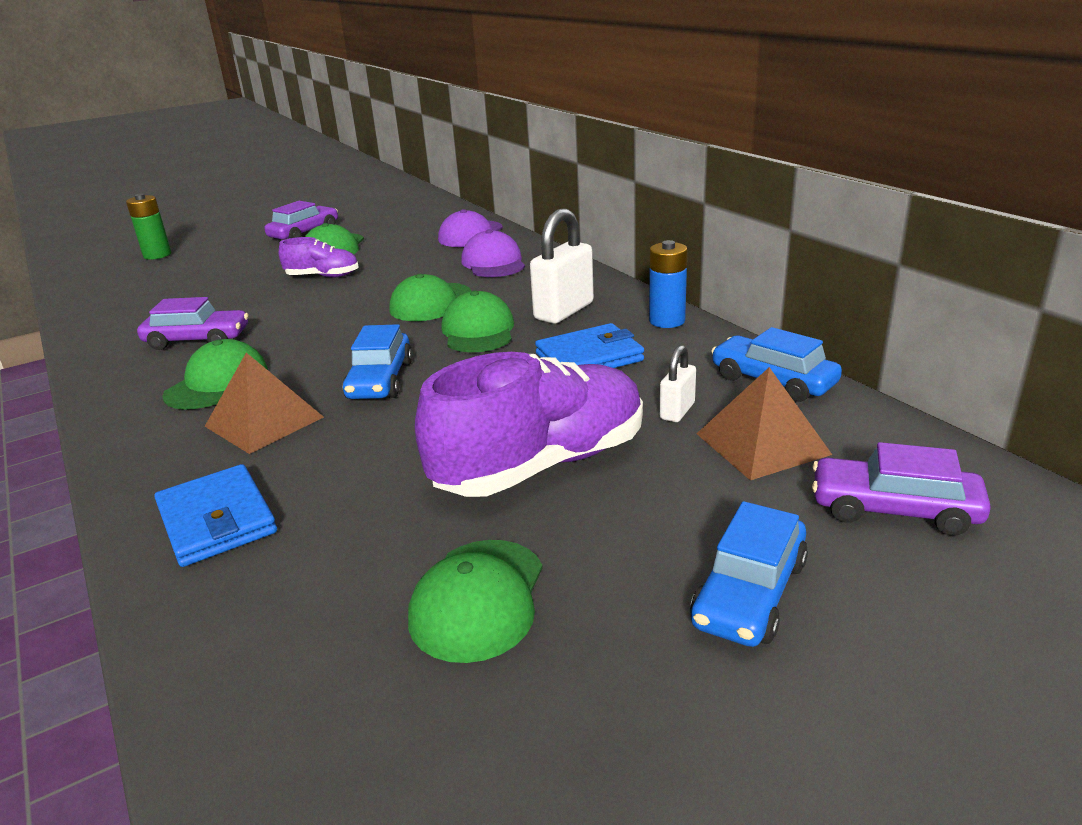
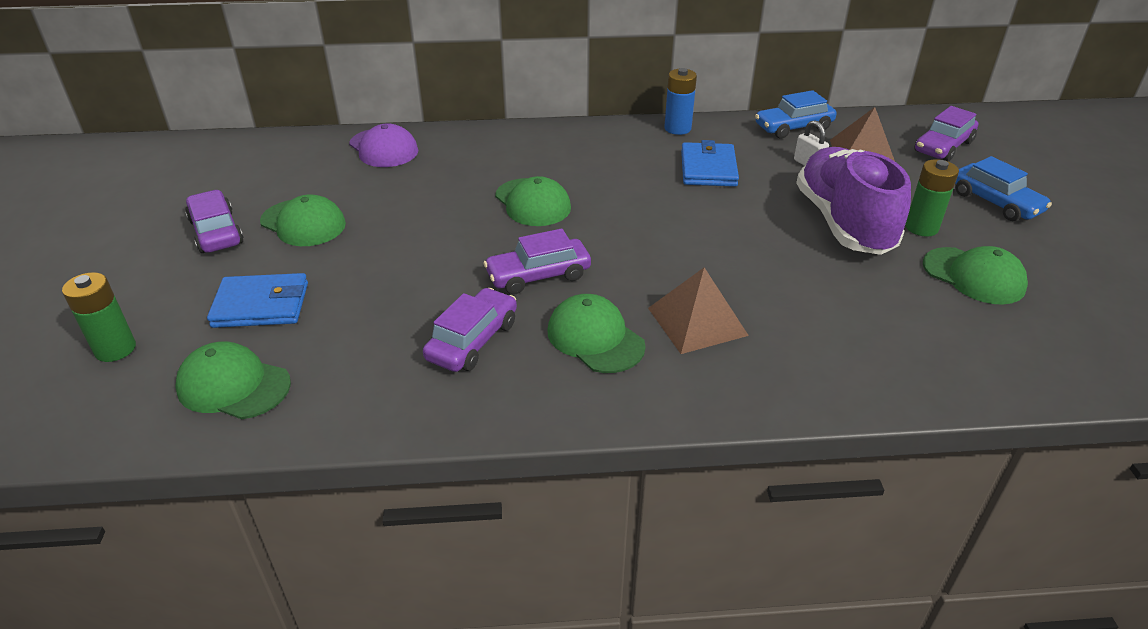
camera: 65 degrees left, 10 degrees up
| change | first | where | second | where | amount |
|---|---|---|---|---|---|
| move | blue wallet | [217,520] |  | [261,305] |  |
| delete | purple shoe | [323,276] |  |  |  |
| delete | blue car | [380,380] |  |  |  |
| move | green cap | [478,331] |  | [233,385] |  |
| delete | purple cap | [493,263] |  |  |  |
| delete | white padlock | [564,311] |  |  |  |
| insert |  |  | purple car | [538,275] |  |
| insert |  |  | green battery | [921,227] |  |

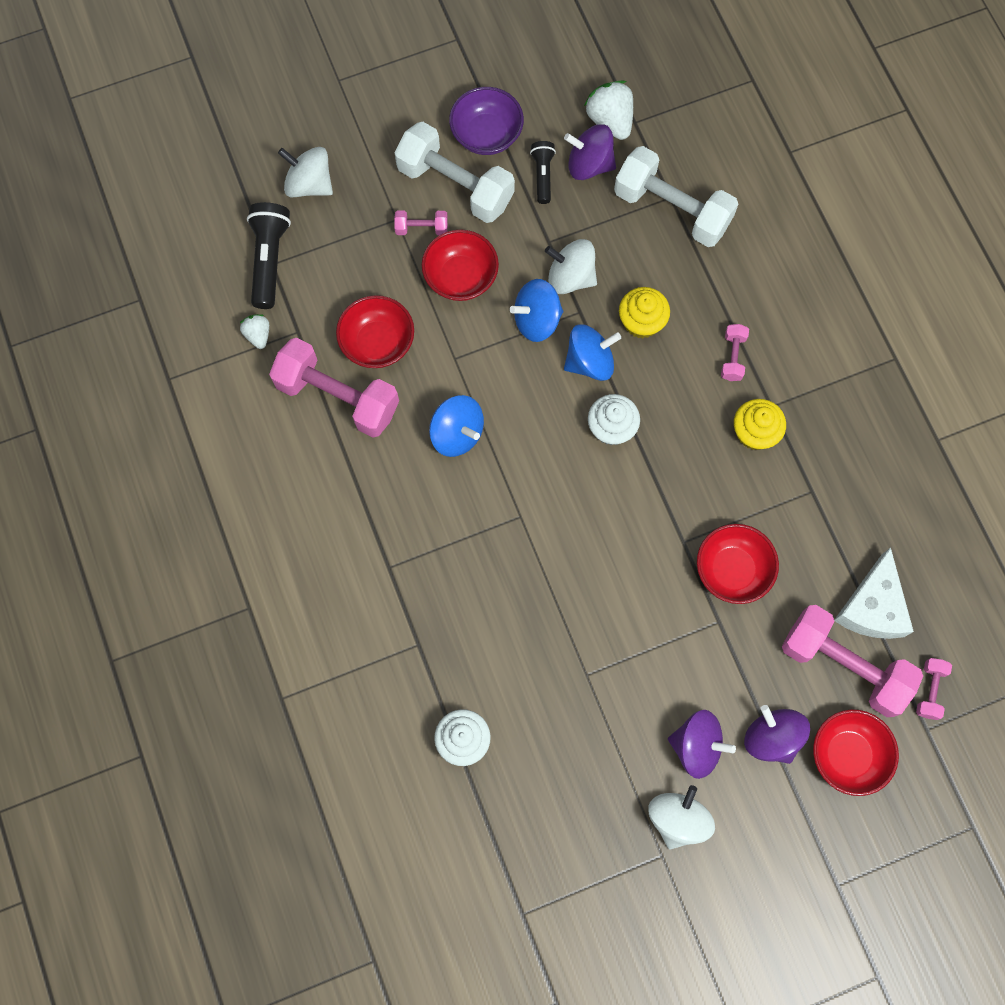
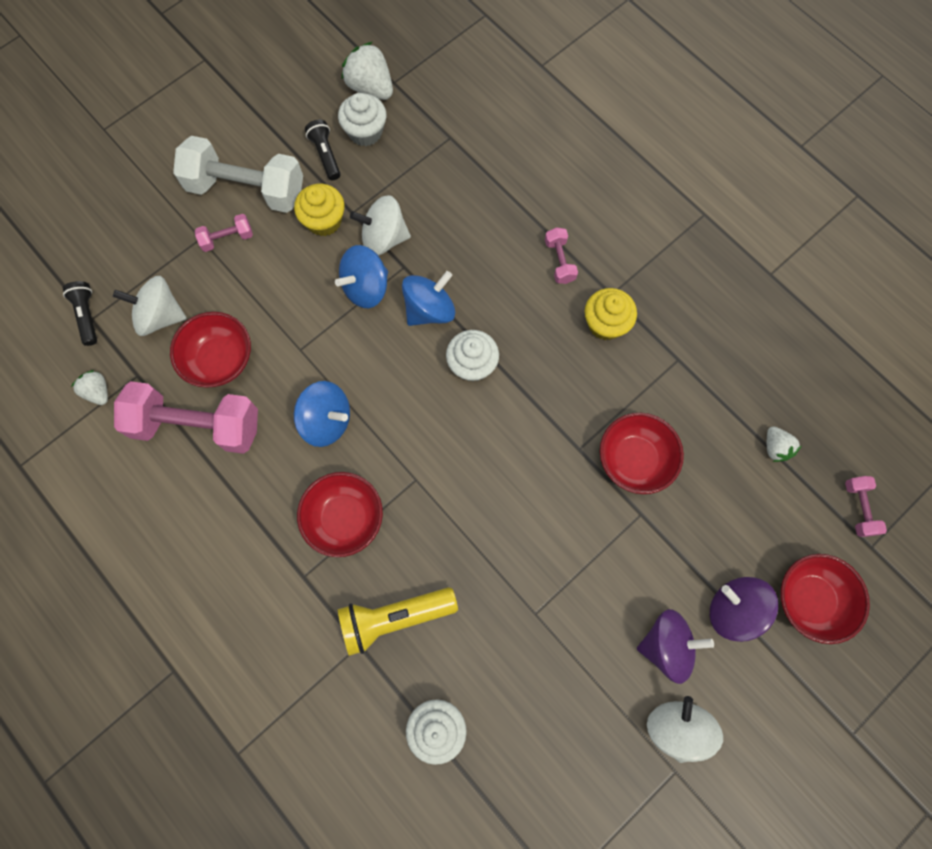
camera: 20 degrees left, 0 degrees up
| change | first | where | second | where | amount |
|---|---|---|---|---|---|
| resize | black flashlight | [269,259] |  | [87,315] | x0.60 |
| move | white spinning top | [309,184] |  | [160,316] |  |
| move | red bowl | [461,277] |  | [344,518] |  |
| delete | purple bowl | [486,135] |  |  |  |
| replace | purple spinning top | [589,164] | white cupcake | [365,132] |  |
| delete | white dumbbell | [672,209] |  |  |  |
| move | yellow cupcake | [641,322] |  | [324,221] |  |
| delete | pink dumbbell | [843,665] |  |  |  |
| replace | white cheese | [872,606] | white strawberry | [775,448] |  |
| insert |  |  | yellow flashlight | [394,618] |  |

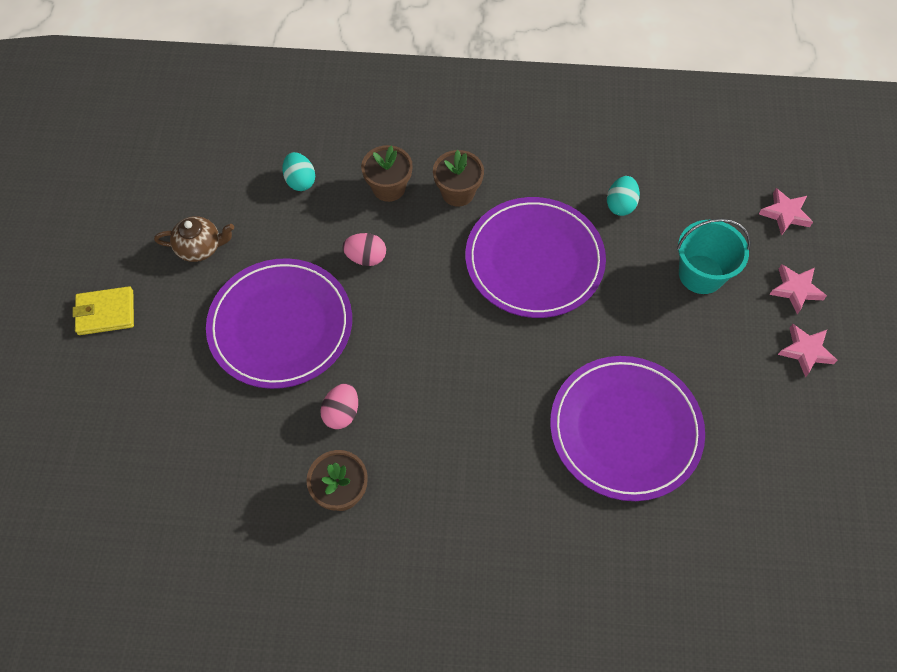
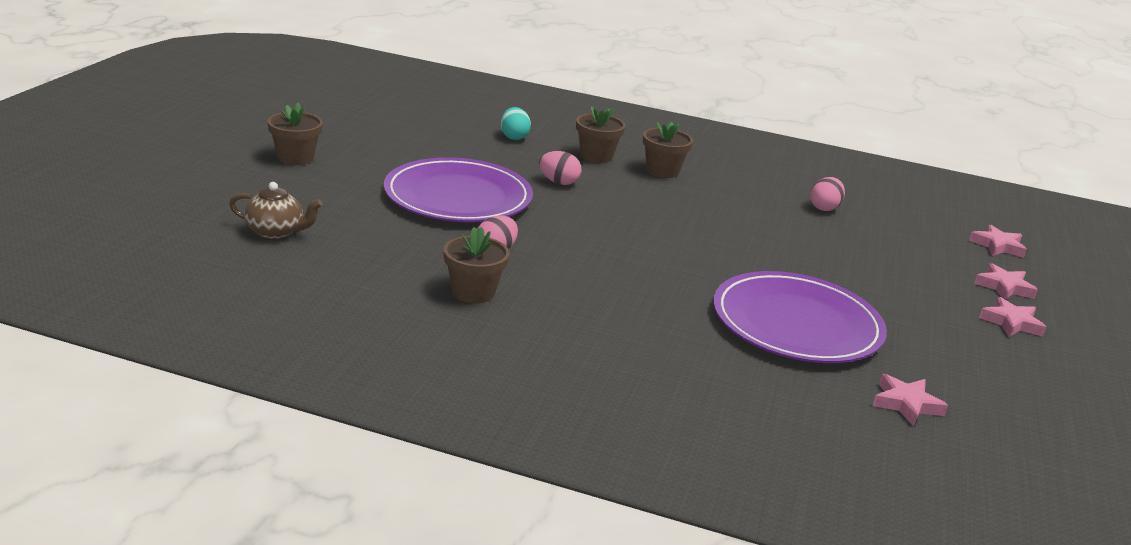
camera: 10 degrees right, 35 degrees down
| change | first | where | second | where | amount |
|---|---|---|---|---|---|
| replace | yellow wallet | [106,313] | brown flower pot | [295,158] |  |
| move | brown teapot | [200,247] |  | [276,232] |  |
| delete | purple plate | [534,260] |  |  |  |
| recolor | turquoise egg | [620,205] | pink egg | [824,208] |  |
| delete | turquoise bucket | [701,274] |  |  |  |
| insert |  |  | pink star | [906,404] |  |

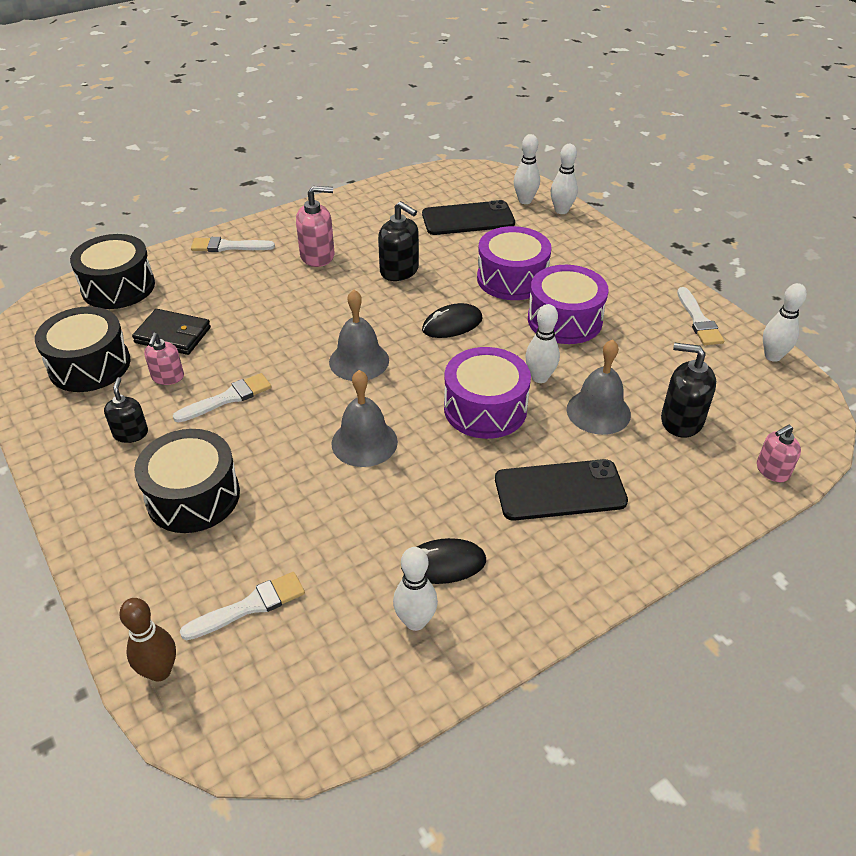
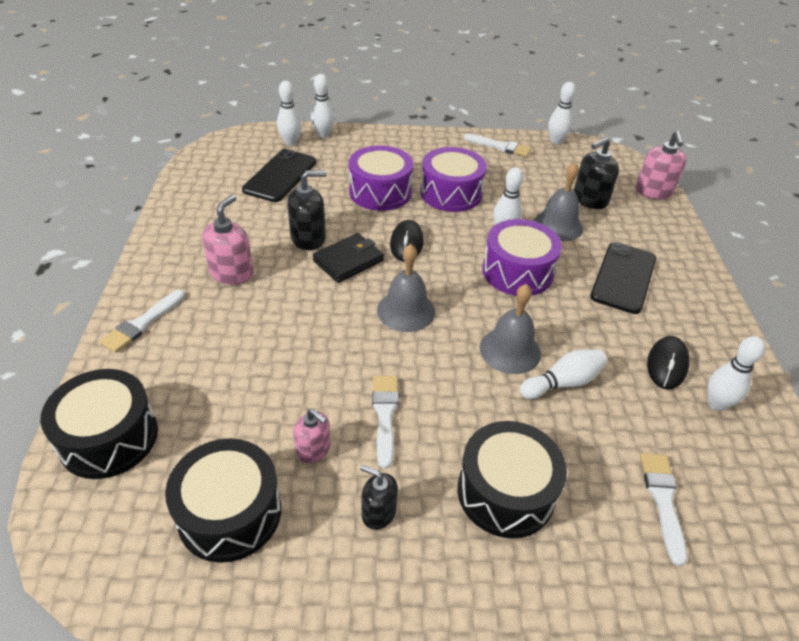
camera: 60 degrees left, 0 degrees up
| change | first | where | second | where | amount |
|---|---|---|---|---|---|
| delete | brown bowling pin | [160,671] |  |  |  |
| move | black wallet | [173,335] |  | [348,261] |  |
| resize | pink soap dispenser | [772,470] |  | [653,192] | x1.54 |
| insert |  |  | white bowling pin | [562,383] |  |

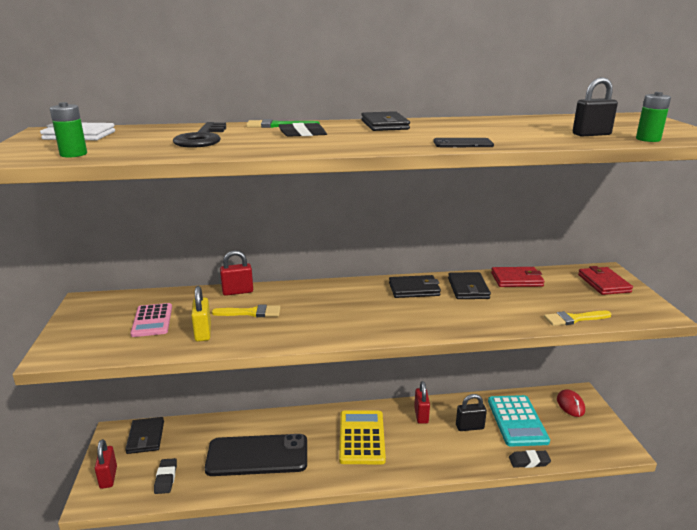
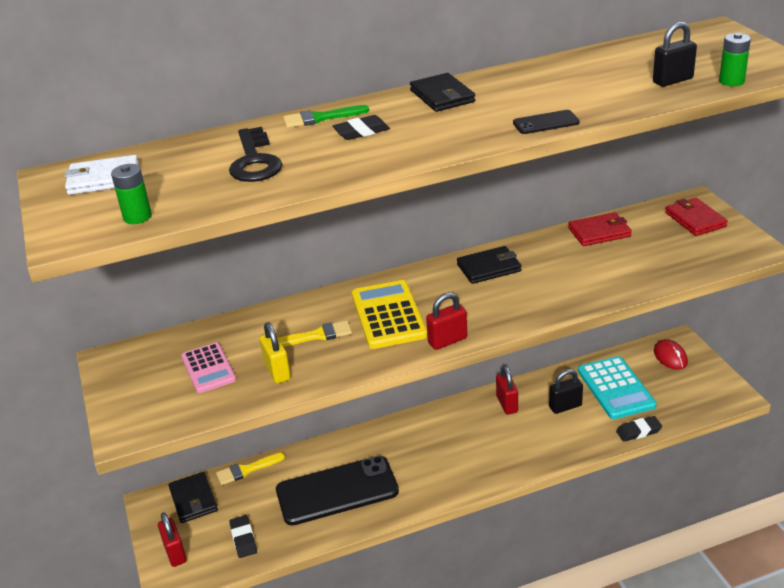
camera: 10 degrees left, 10 degrees up
| change | first | where | second | where | amount |
|---|---|---|---|---|---|
| move | red padlock | [237,292] |  | [447,341] |  |
| move | yellow calculator | [361,437] |  | [388,315] |  |
| delete | black wallet | [468,288] |  |  |  |
| move | yellow brush | [574,319] |  | [246,470] |  |

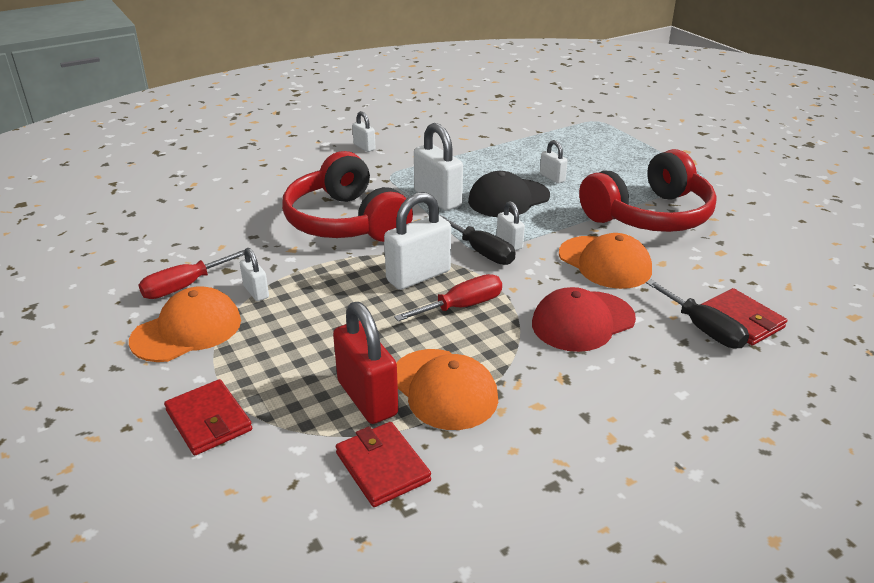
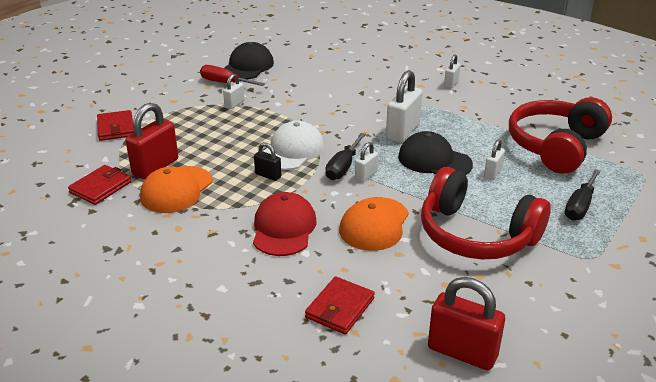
camera: 65 degrees right, 0 degrees up
| change | first | where | second | where | amount |
|---|---|---|---|---|---|
| delete | orange cap | [187,330] |  |  |  |
| rotate | red wallet | [209,420] |  | [116,128] | 45 degrees counterclockwise |
| move | red headphones | [346,222] |  | [556,146] |  |
| replace | white padlock | [418,276] | white cap | [292,151] |  |
| replace | red screwdriver | [462,306] | black padlock | [268,175] |  |
| rotate | red cap | [582,321] |  | [284,228] | 60 degrees clockwise |
| move | black screwdriver | [703,329] |  | [580,206] |  |
| insert |  |  | black cap | [248,66] |  |
| insert |  |  | red padlock | [462,352] |  |

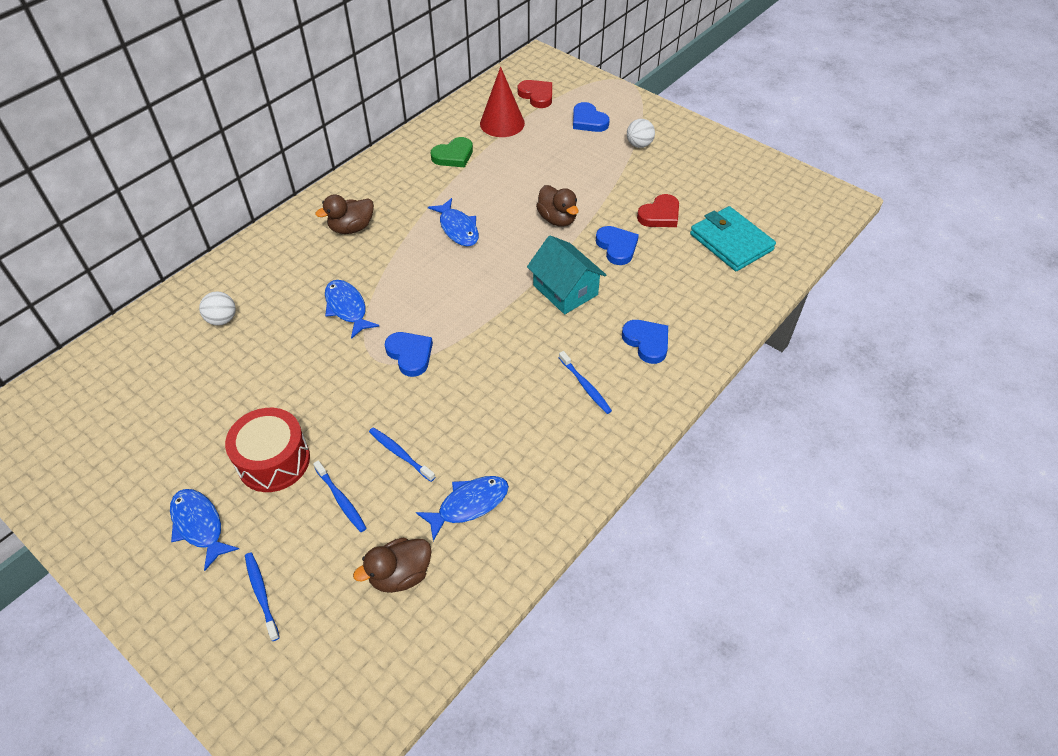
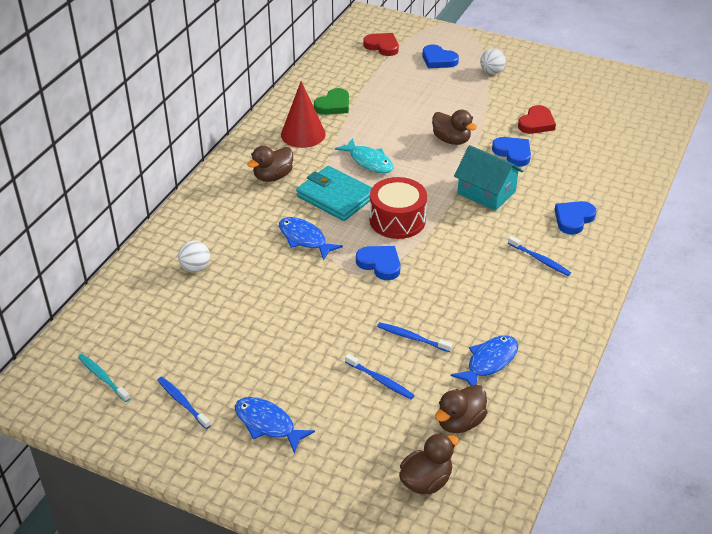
camera: 15 degrees left, 10 degrees down
| change | first | where | second | where | amount |
|---|---|---|---|---|---|
| move | red drum | [273,461] |  | [397,220] |  |
| move | blue toothbrush | [261,594] |  | [182,402] |  |
| recolor | blue fish | [458,228] | turquoise fish | [369,161] |  |
| move | red cone | [502,123] |  | [303,134] |  |
| rotate | blue heart | [647,342] |  | [573,219] | 90 degrees counterclockwise |
| move | turquoise wallet | [731,242] |  | [335,197] |  |
| insert |  |  | turquoise toothbrush | [102,377] |  |
| insert |  |  | brown duck | [426,481] |  |

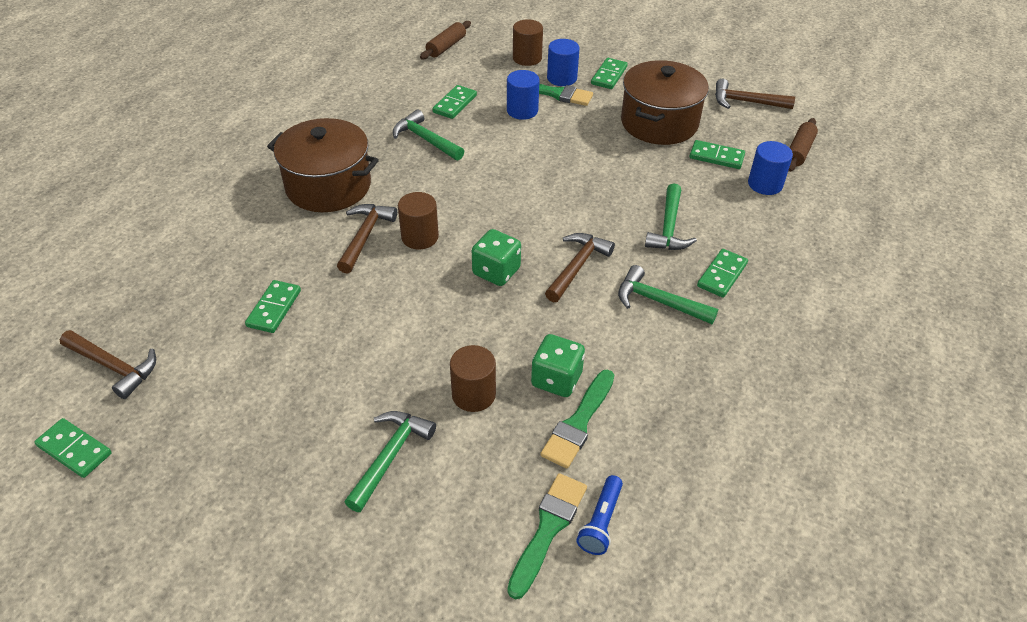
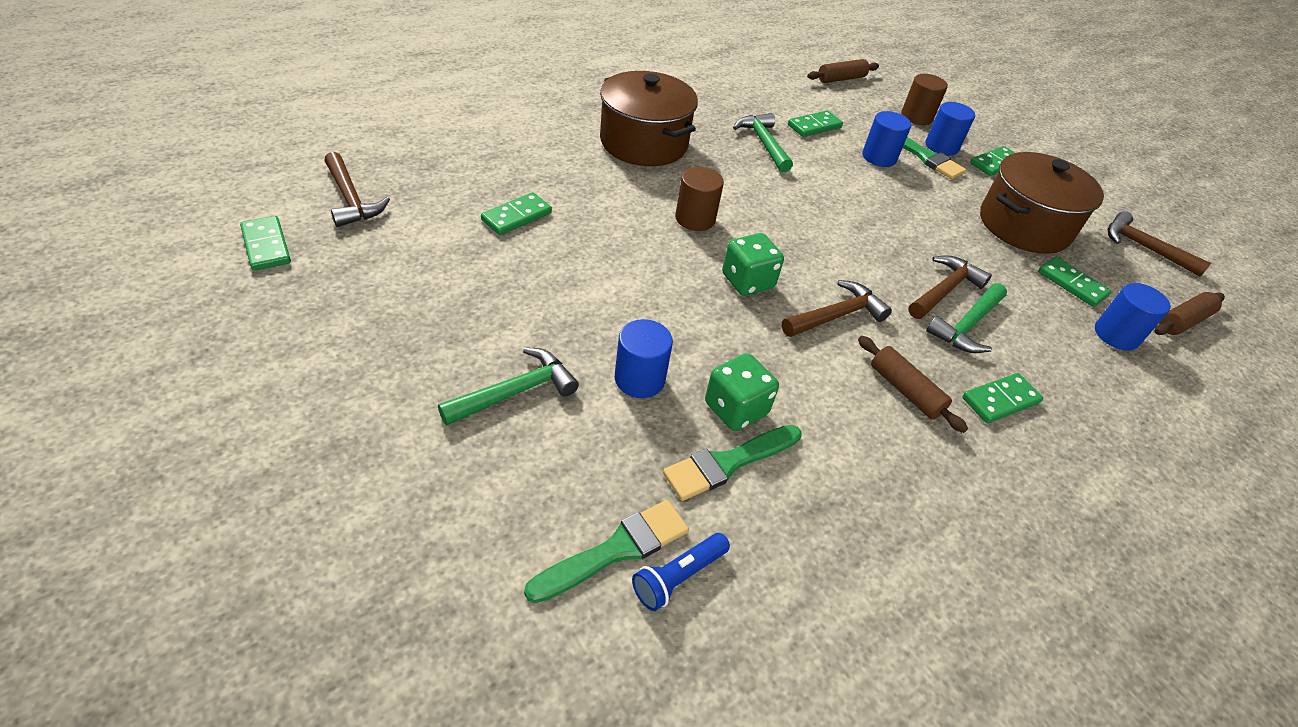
camera: 25 degrees right, 0 degrees up
| change | first | where | second | where | amount |
|---|---|---|---|---|---|
| move | brown hammer | [365,236] |  | [944,290] |  |
| recolor | brown cylinder | [473,394] | blue cylinder | [639,379] |  |
| replace | green hammer | [658,301] | brown rolling pin | [905,391] |  |

